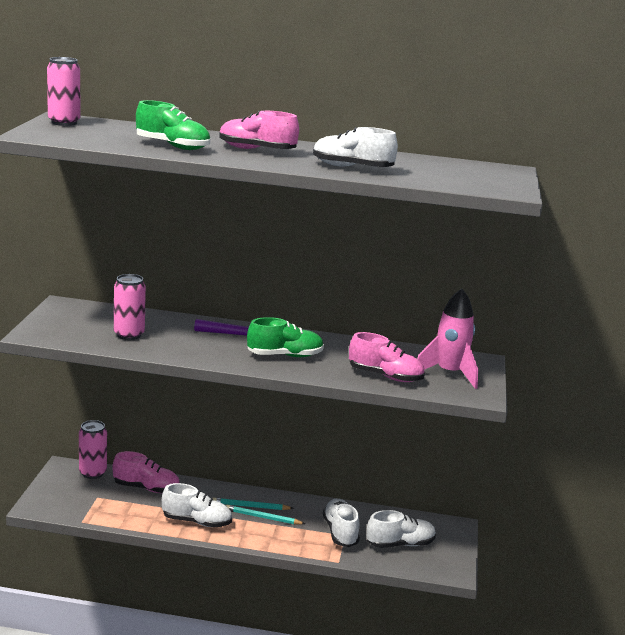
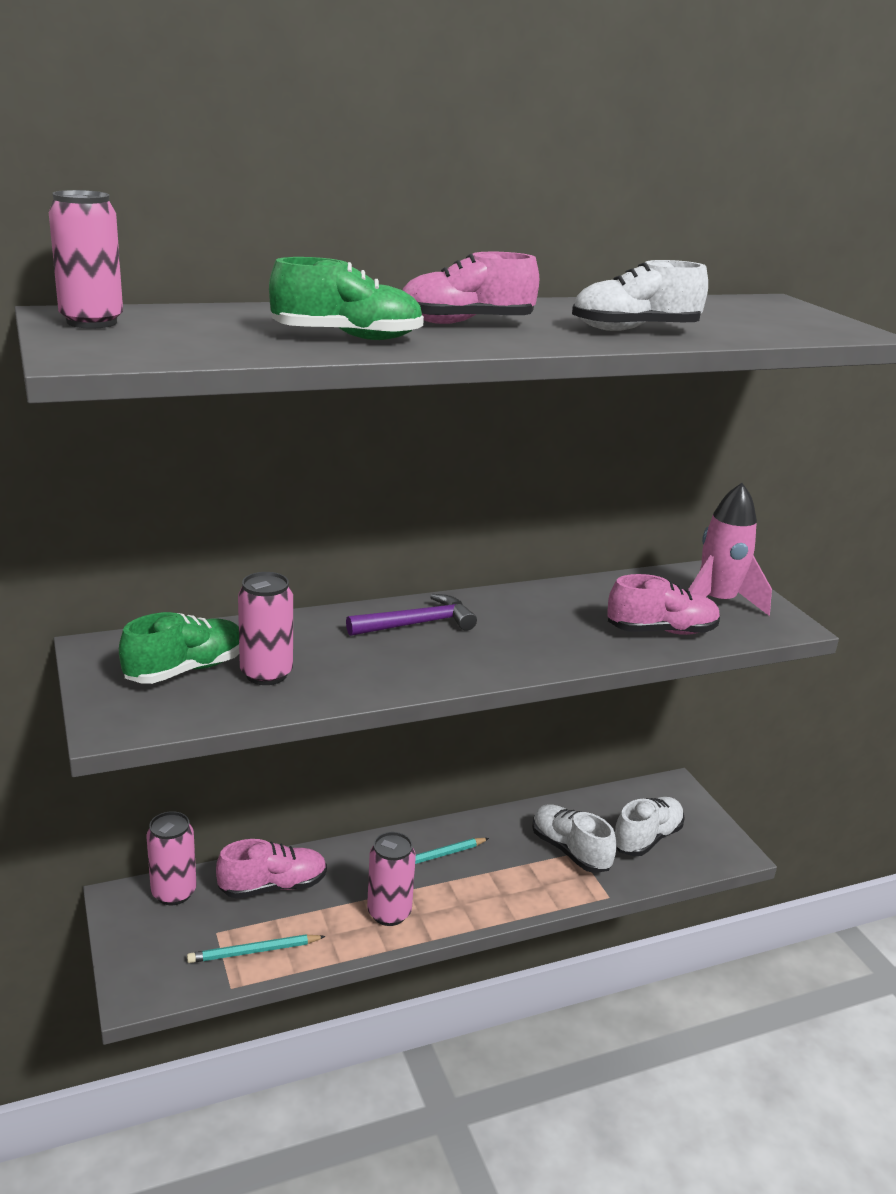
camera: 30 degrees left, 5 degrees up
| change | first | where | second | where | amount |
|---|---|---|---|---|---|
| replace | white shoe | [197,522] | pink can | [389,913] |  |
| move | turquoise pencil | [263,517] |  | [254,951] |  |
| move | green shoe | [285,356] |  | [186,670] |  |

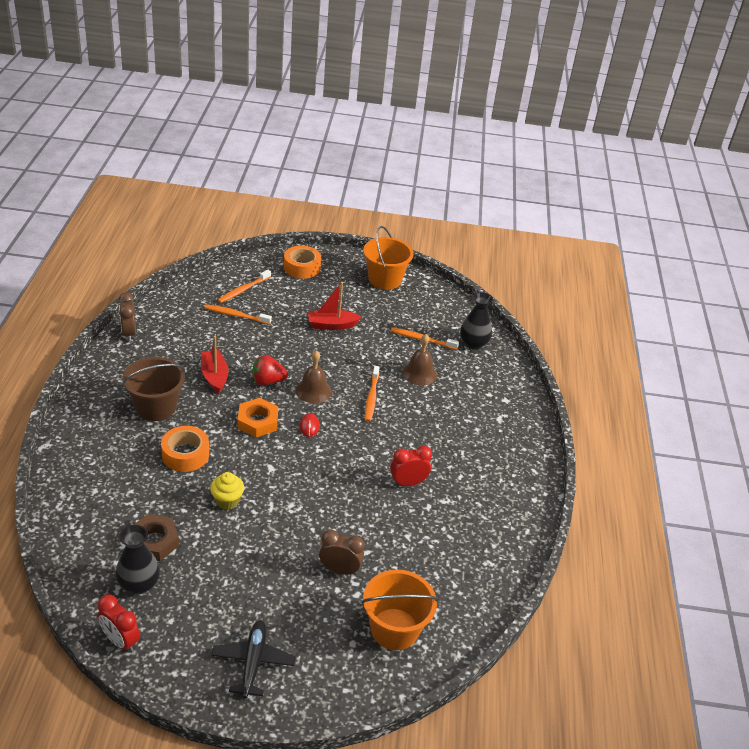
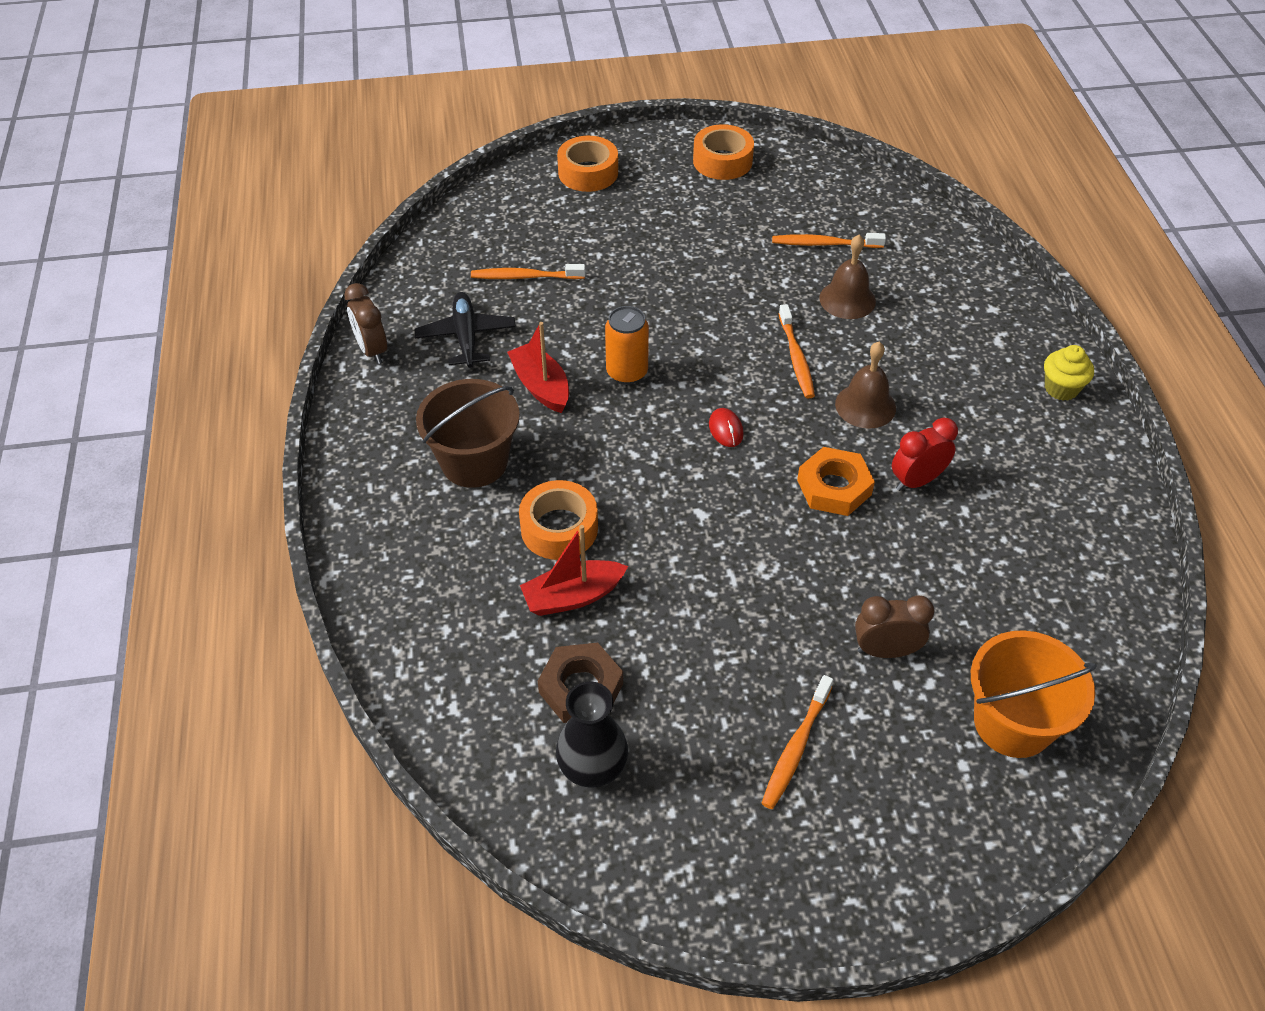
camera: 10 degrees left, 10 degrees up
| change | first | where | second | where | amount |
|---|---|---|---|---|---|
| delete | red clock | [120,641] |  |  |  |
| move | yellow cupcake | [227,500] |  | [1061,388] |  |
| move | black plane | [253,662] |  | [466,336] |  |
| move | orange toothbrush | [243,290] |  | [796,747] |  |
| move | orange nut | [257,421] |  | [834,487] |  |
| replace | red strawberry | [267,381] | orange can | [627,372] |  |
| move | brown bell | [313,390] |  | [865,406] |  |
| move | red boat | [332,325] |  | [573,596] |  |
| replace | orange bucket | [385,279] | orange tape | [722,161] |  |
| delete | black vase | [473,344] |  |  |  |

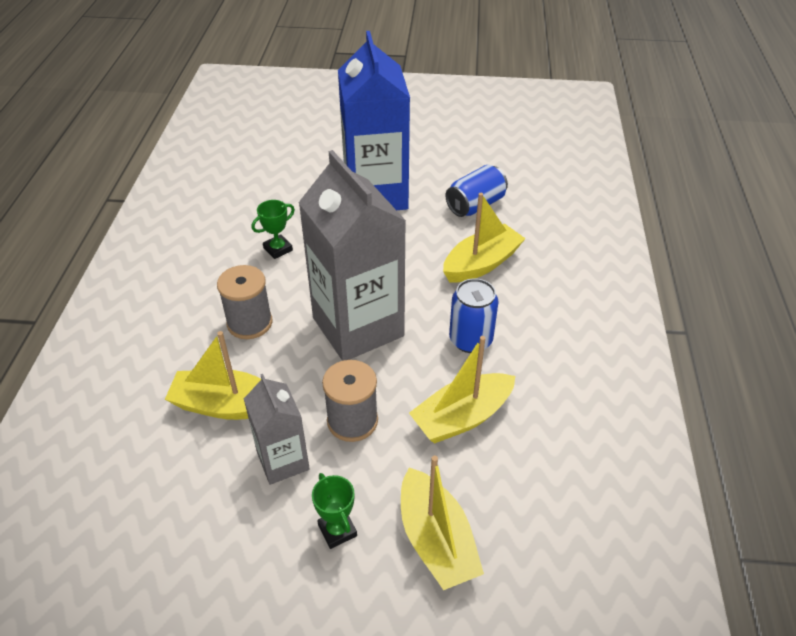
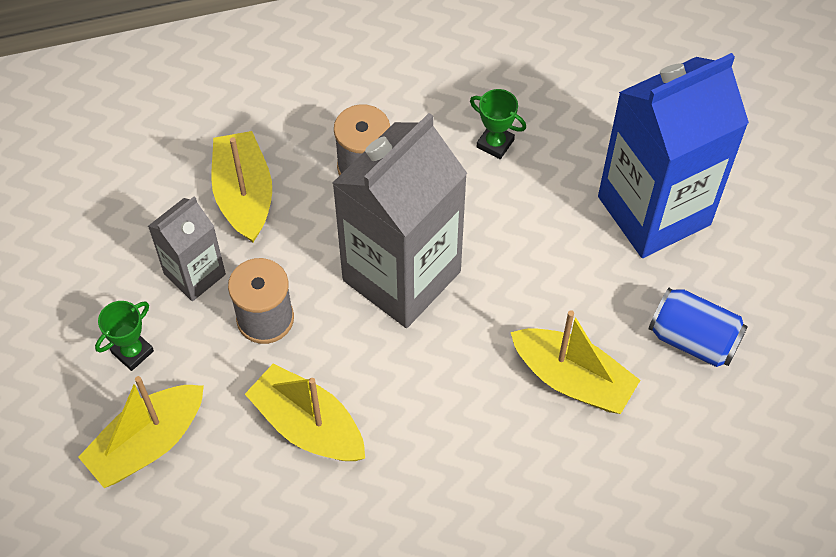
camera: 70 degrees right, 15 degrees up
| change | first | where | second | where | amount |
|---|---|---|---|---|---|
| delete | blue can | [470,340] |  |  |  |

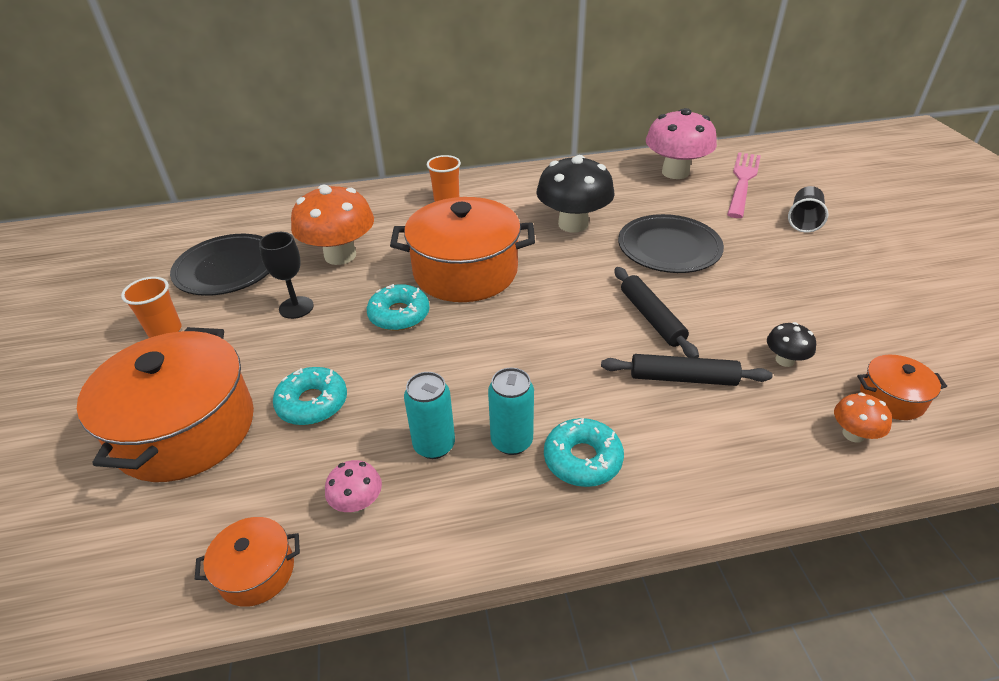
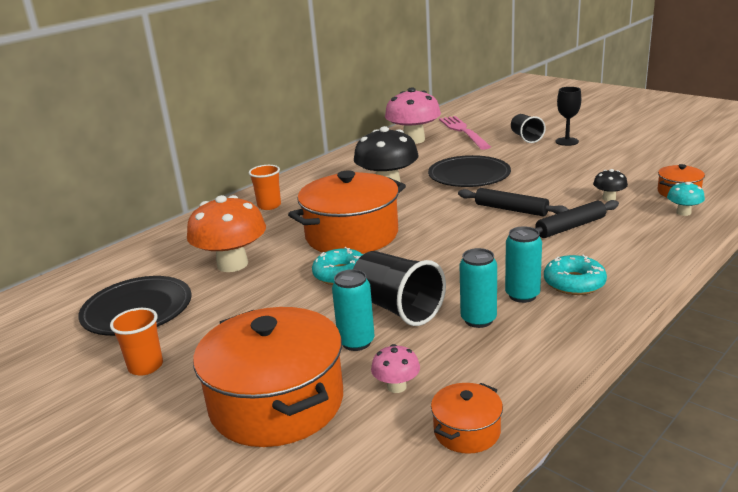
camera: 35 degrees left, 15 degrees down
| change | first | where | second | where | amount |
|---|---|---|---|---|---|
| move | black goblet | [296,307] |  | [567,141] |  |
| replace | turquoise donut | [312,403] | turquoise can | [356,342] |  |
| move | pink mushroom | [358,503] |  | [396,386] |  |
| recolor | orange mushroom | [853,434] | turquoise mushroom | [683,212] |  |
| insert |  |  | black cup | [397,308] |  |

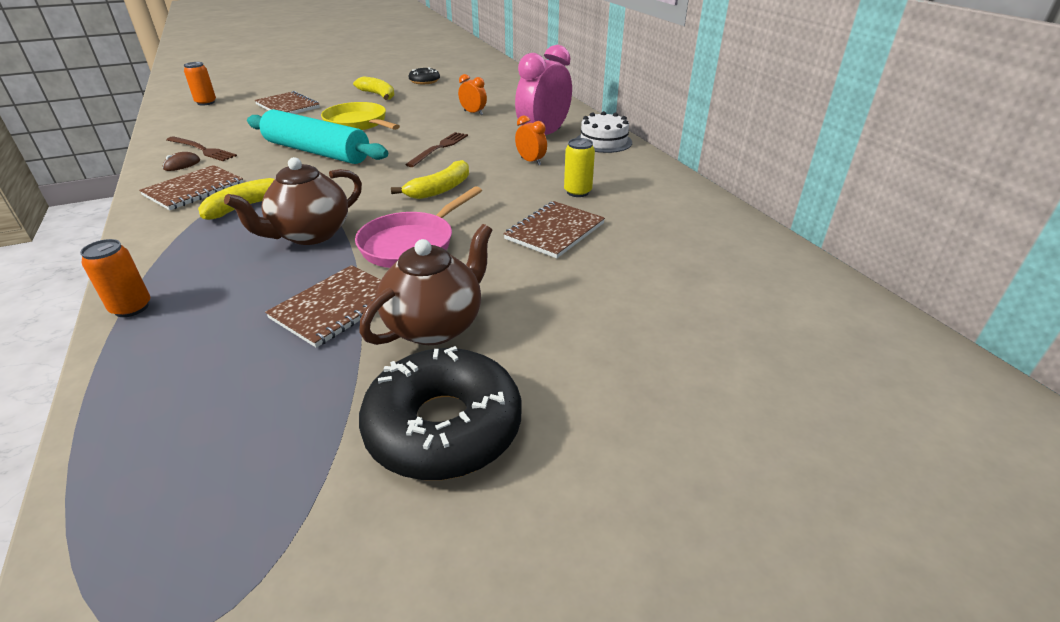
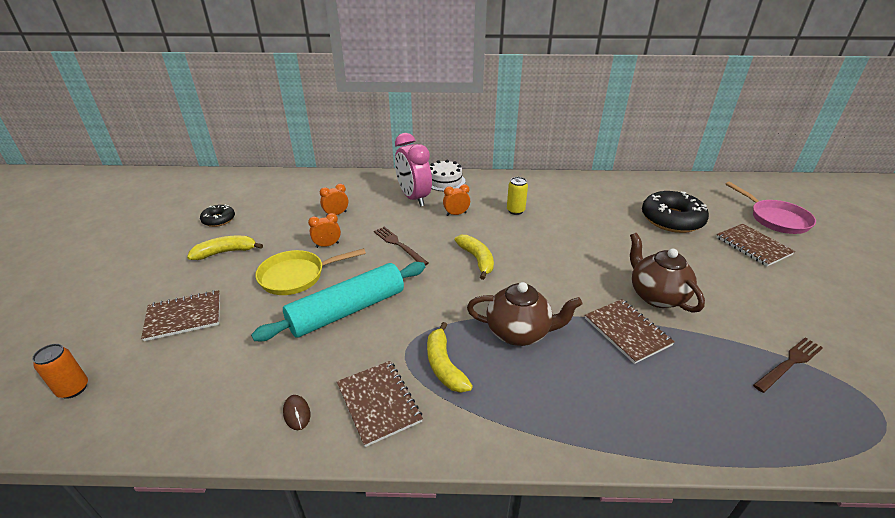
camera: 65 degrees left, 0 degrees up
| change | first | where | second | where | amount |
|---|---|---|---|---|---|
| delete | orange can | [131,308] |  |  |  |
| move | brown fork | [202,149] |  | [789,363] |  |
| rotate | brown teapot | [310,235] |  | [519,332] | 60 degrees counterclockwise |
| move | pink pan | [411,244] |  | [775,219] |  |
| move | black donut | [444,427] |  | [671,219] |  |
| move | brown notebook | [555,231] |  | [753,246] |  |
| insert |  |  | orange clock | [327,245] |  |

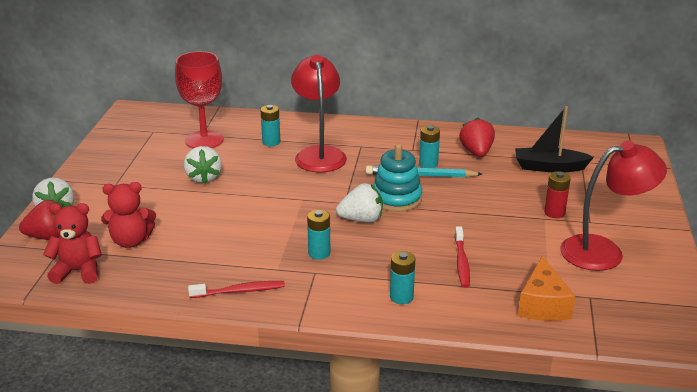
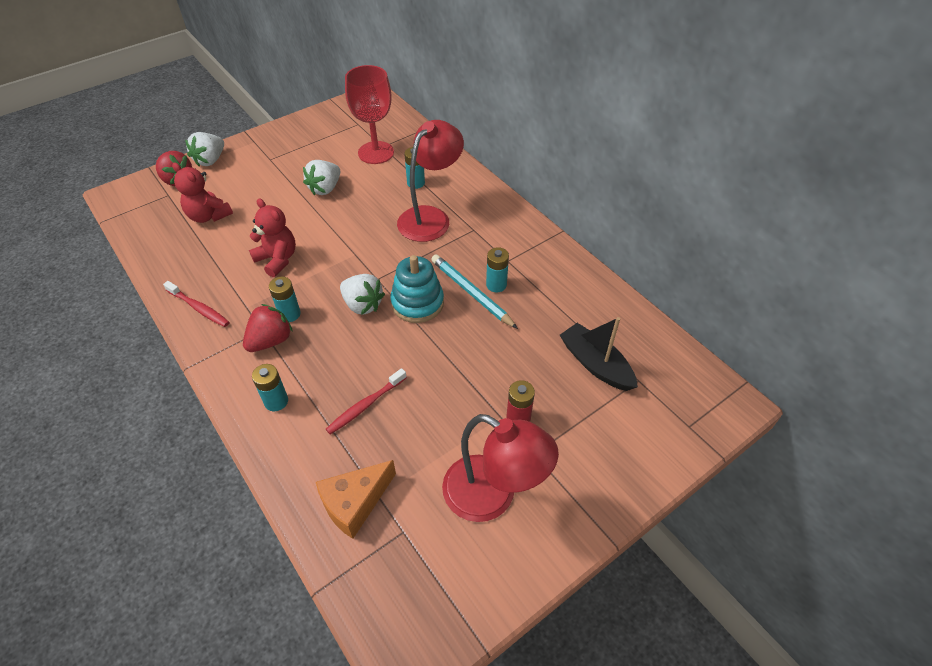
camera: 45 degrees right, 20 degrees up
| change | first | where | second | where | amount |
|---|---|---|---|---|---|
| move | red teddy bear | [78,271] |  | [277,259] |  |
| move | red strawberry | [476,152] |  | [271,340] |  |

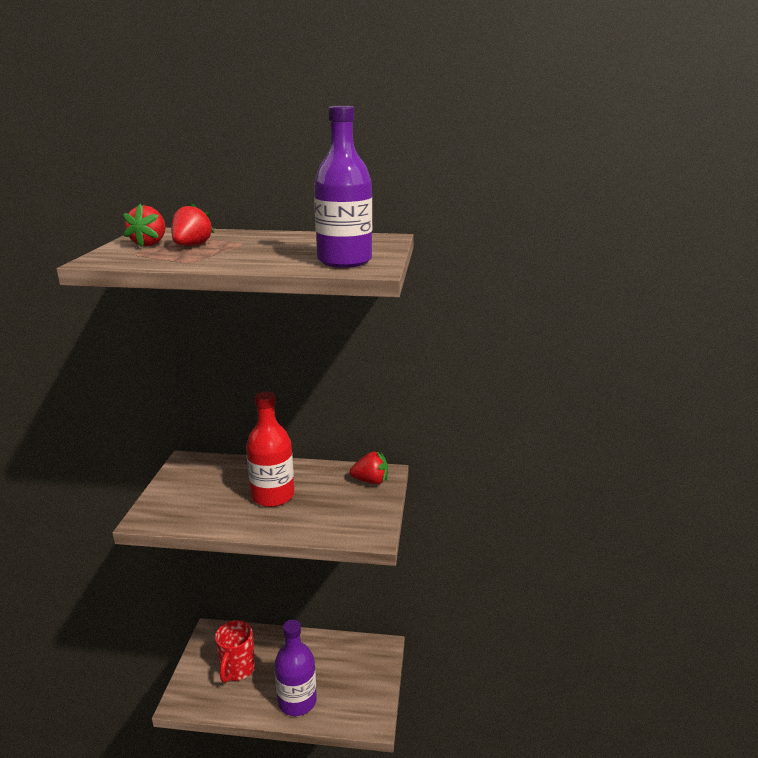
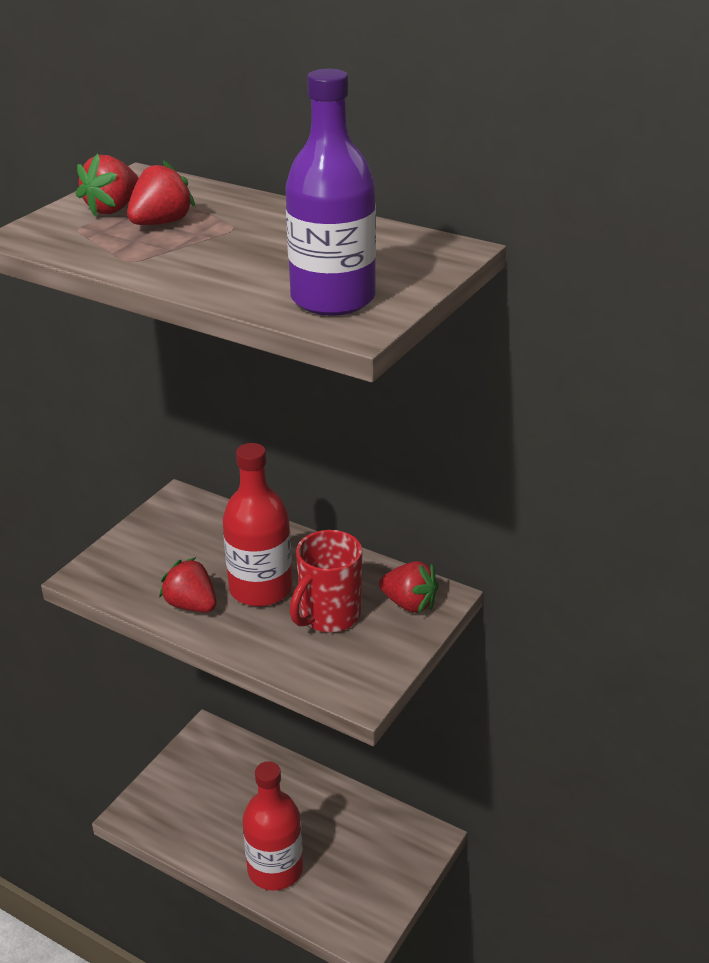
camera: 25 degrees right, 10 degrees up
| change | first | where | second | where | amount |
|---|---|---|---|---|---|
| move | red mug | [237,669] |  | [329,616] |  |
| recolor | purple bottle | [297,701] | red bottle | [275,869] |  |
| insert |  |  | red strawberry | [191,605] |  |

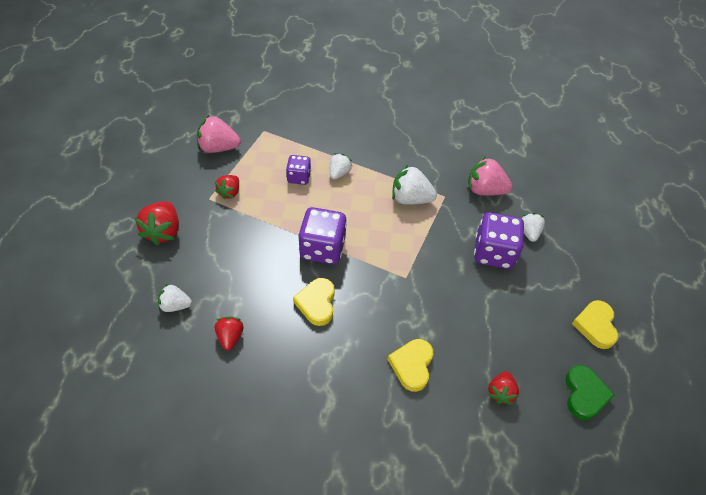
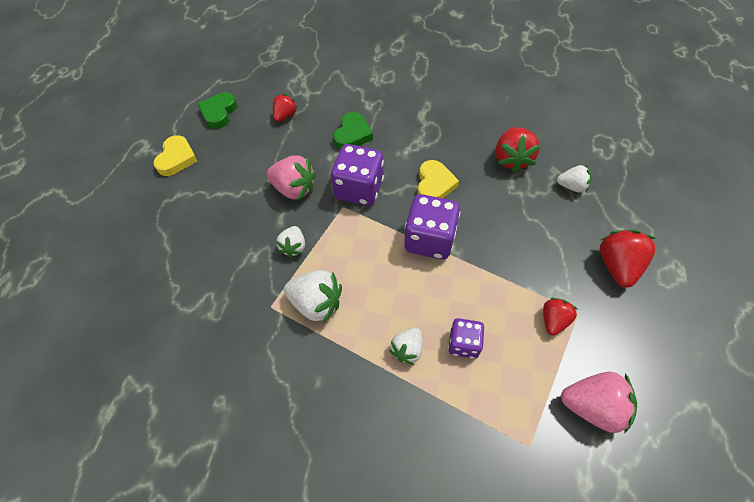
camera: 170 degrees left, 5 degrees up
| change | first | where | second | where | amount |
|---|---|---|---|---|---|
| resize | red strawberry | [230,337] |  | [512,159] | x1.61 |
| recolor | yellow heart | [412,365] | green heart | [352,134] |  |
| move | pink strawberry | [485,190] |  | [294,189] |  |
| move | purple dice | [493,253] |  | [359,189] |  |
| move | white strawberry | [529,232] |  | [293,247] |  |

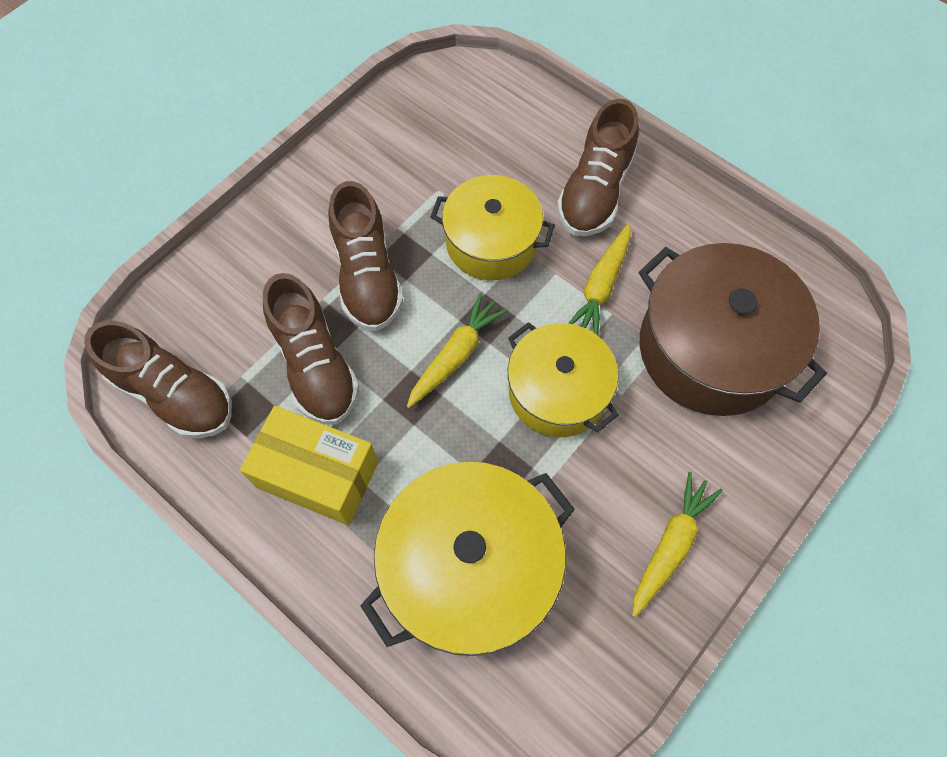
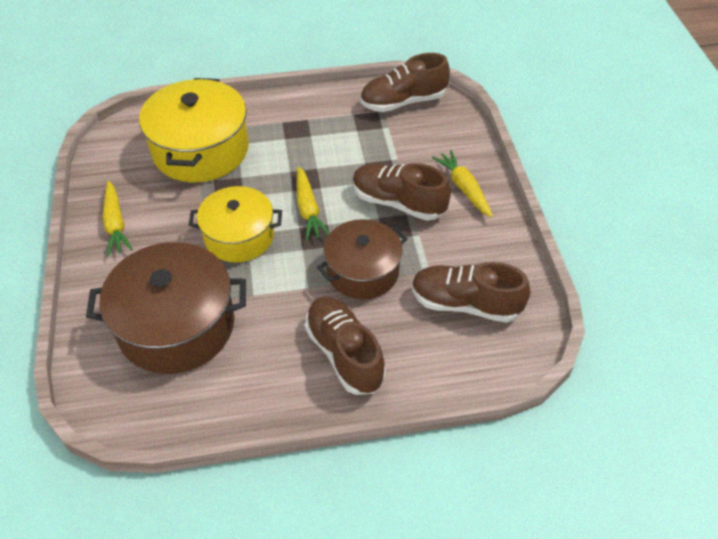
camera: 130 degrees right, 15 degrees down
| change | first | where | second | where | amount |
|---|---|---|---|---|---|
| delete | yellow box | [317,474] |  |  |  |
| move | brown shoe | [315,365] |  | [465,304] |  |
| recolor | yellow pot | [491,242] | brown pot | [362,271] |  |
| move | yellow carrot | [601,287] |  | [464,188] |  |

